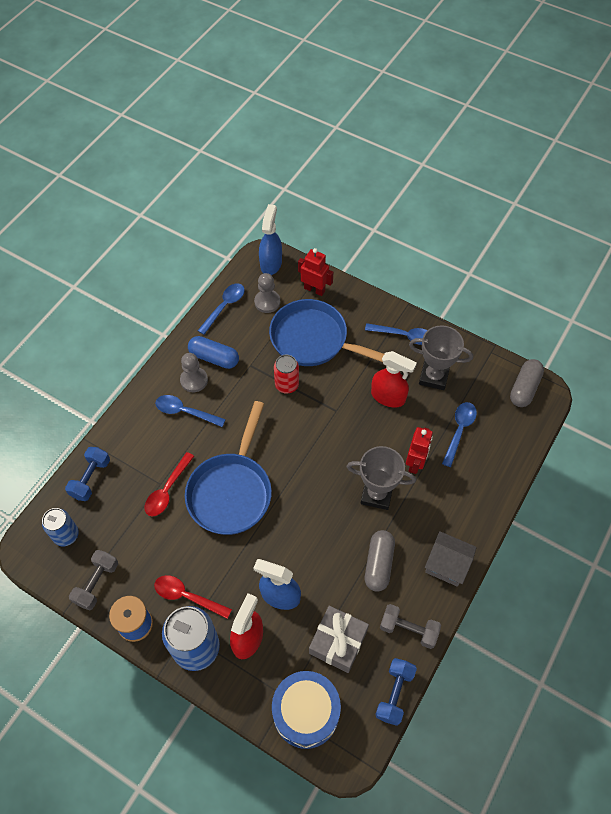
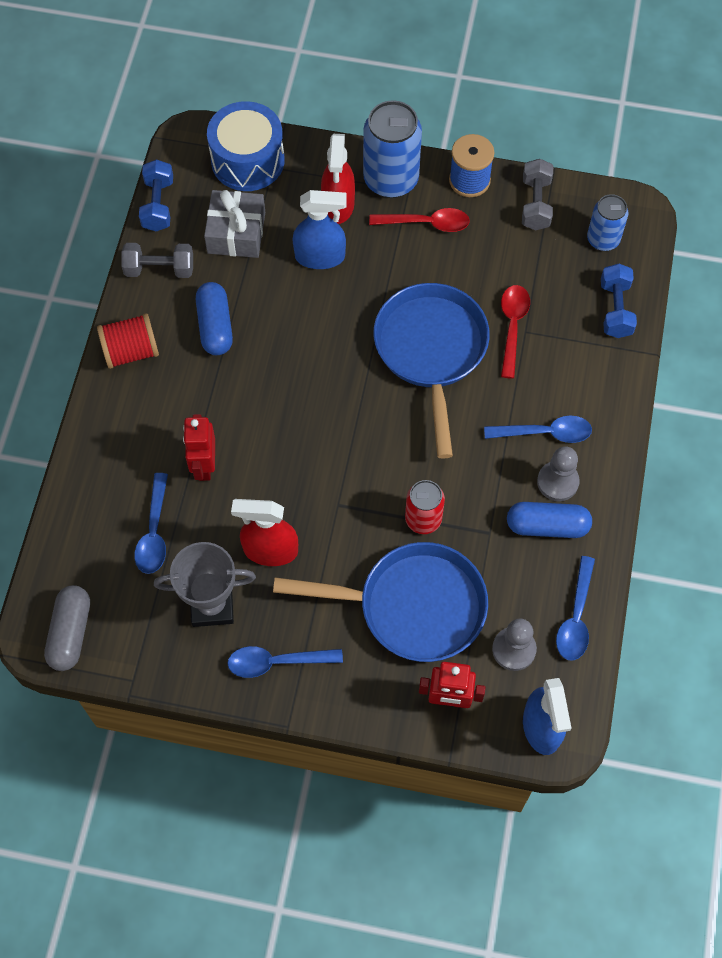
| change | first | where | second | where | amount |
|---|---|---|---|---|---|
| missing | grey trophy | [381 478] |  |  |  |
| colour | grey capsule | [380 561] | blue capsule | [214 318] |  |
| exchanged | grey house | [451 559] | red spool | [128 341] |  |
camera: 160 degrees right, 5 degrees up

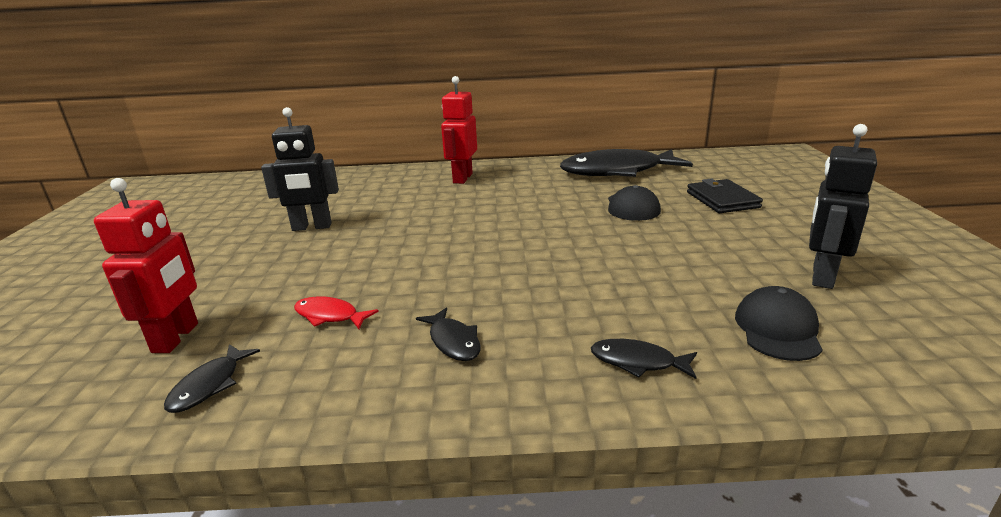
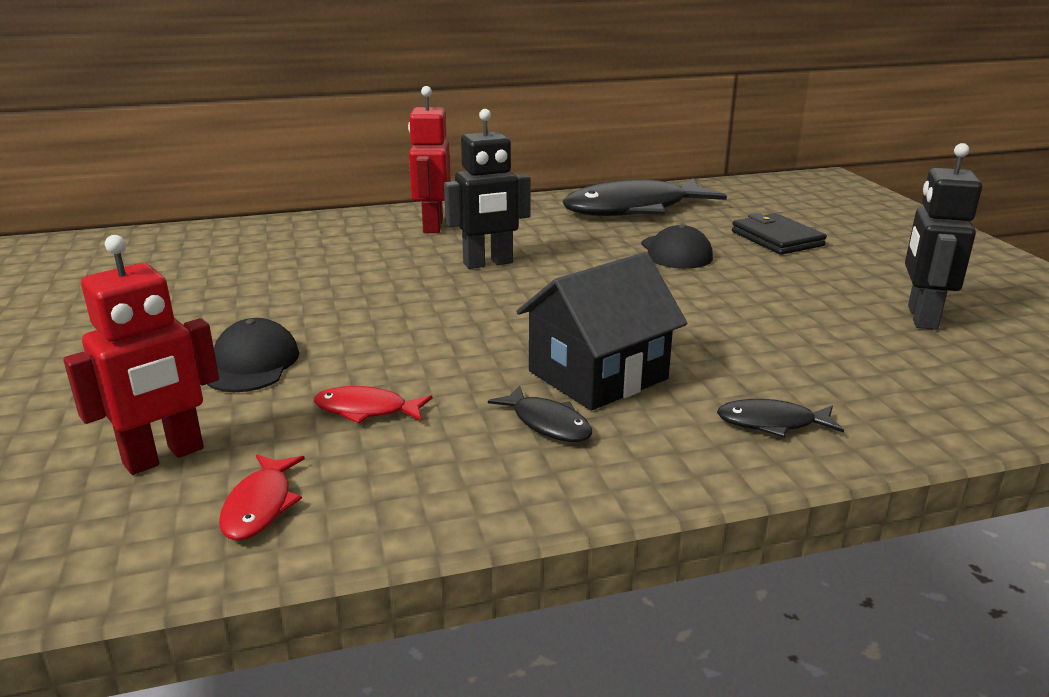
| change | first | where | second | where | amount |
|---|---|---|---|---|---|
| relocated | black robot | [300 169] |  | [487 189] |  |
| spun | red robot | [146 265] |  | [141 355] | 60 degrees clockwise |
| relocated | black cap | [779 323] |  | [253 355] |  |
| colour | black fish | [212 378] | red fish | [262 498] |  |
| appeared |  |  | black house | [601 331] |  |
camera: 15 degrees left, 0 degrees up

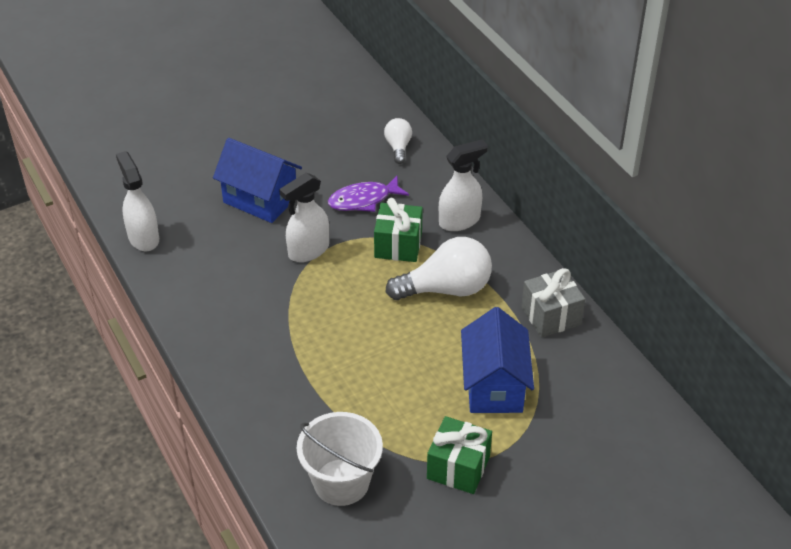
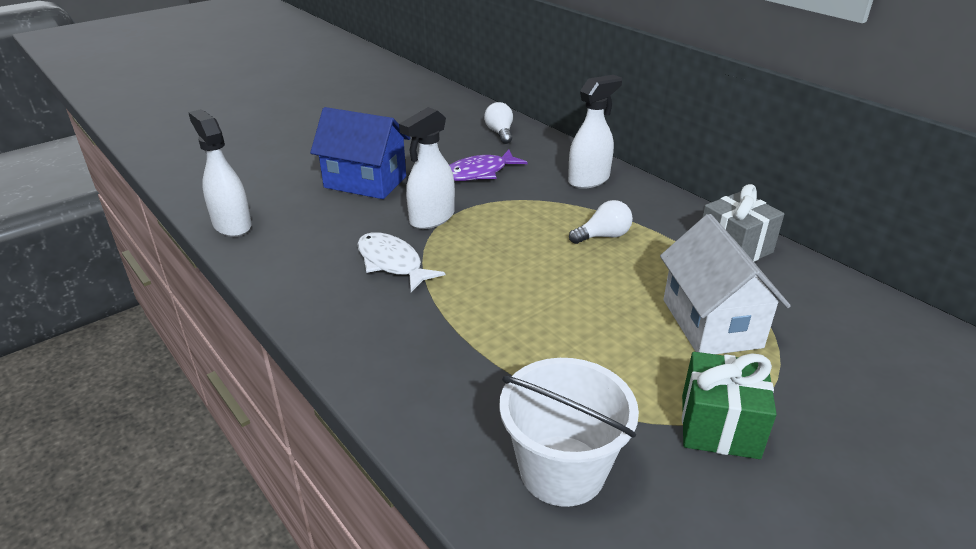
| change | first | where | second | where | amount |
|---|---|---|---|---|---|
| missing | green gift | [398 230] |  |  |  |
| size | white light bulb | [439 268] |  | [601 222] | x0.53 |
| colour | blue house | [497 360] | white house | [725 284] |  |
| appeared |  |  | white fish | [401 262] |  |
camera: 10 degrees left, 10 degrees down

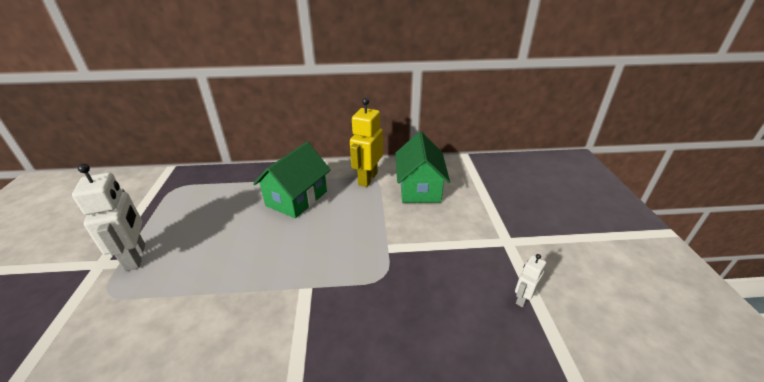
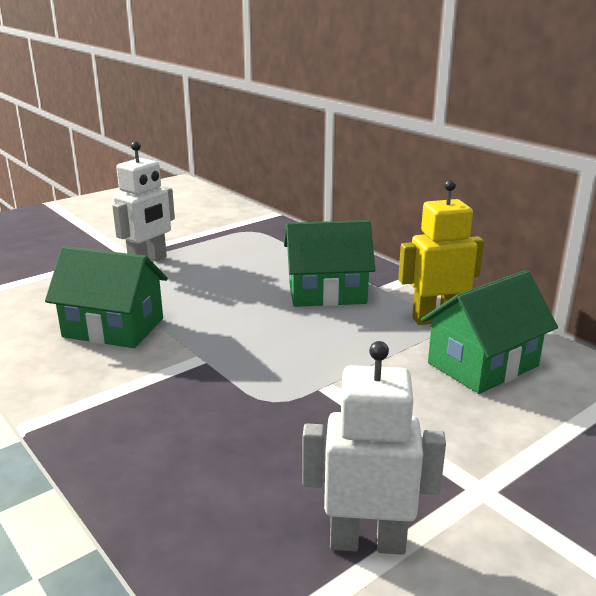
| change | first | where | second | where | amount |
|---|---|---|---|---|---|
| size | white robot | [530 280] |  | [374 448] | x1.96 |
| appeared |  |  | green house | [106 297] |  |
camera: 55 degrees right, 10 degrees down

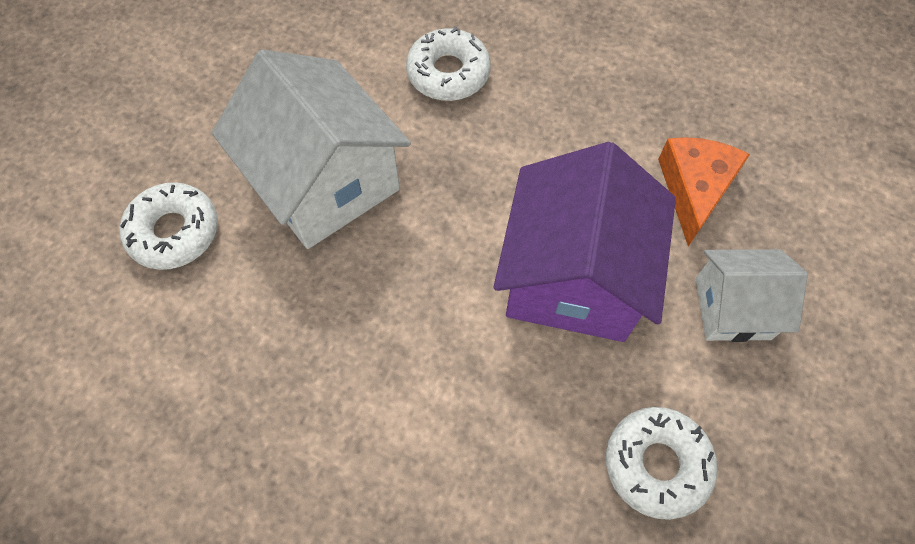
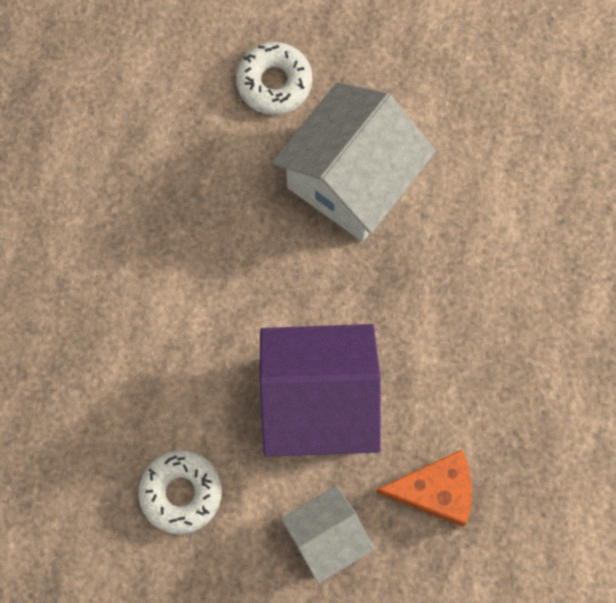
| change | first | where | second | where | amount |
|---|---|---|---|---|---|
| missing | white donut | [448 63] |  |  |  |
| spun | white house | [752 295] |  | [327 535] | 75 degrees clockwise |
camera: 75 degrees right, 10 degrees up

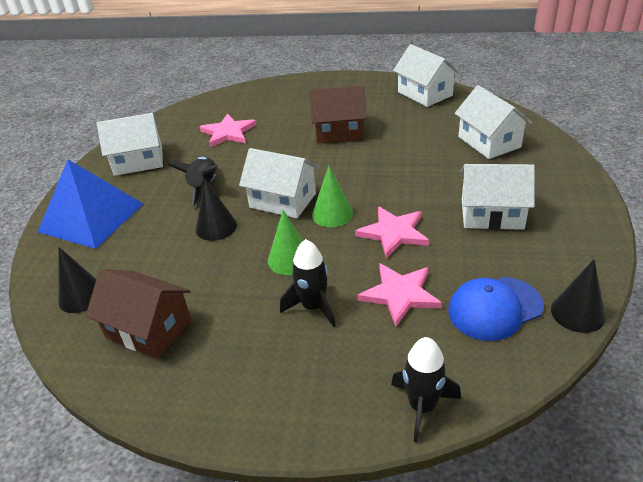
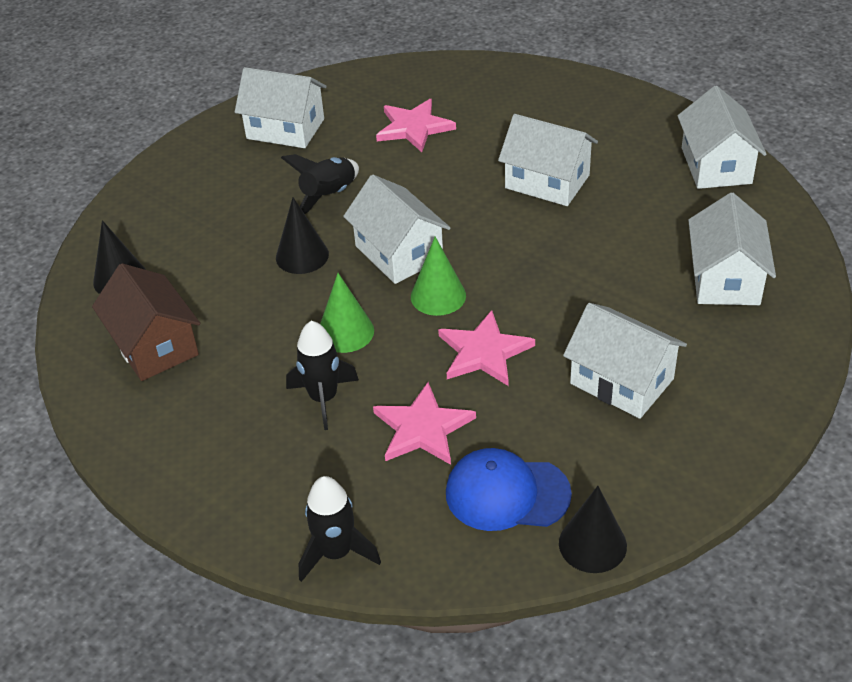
| change | first | where | second | where | amount |
|---|---|---|---|---|---|
| colour | brown house | [338 114] | white house | [548 160] |  |
| missing | blue pyramid | [90 204] |  |  |  |
camera: 30 degrees right, 5 degrees up

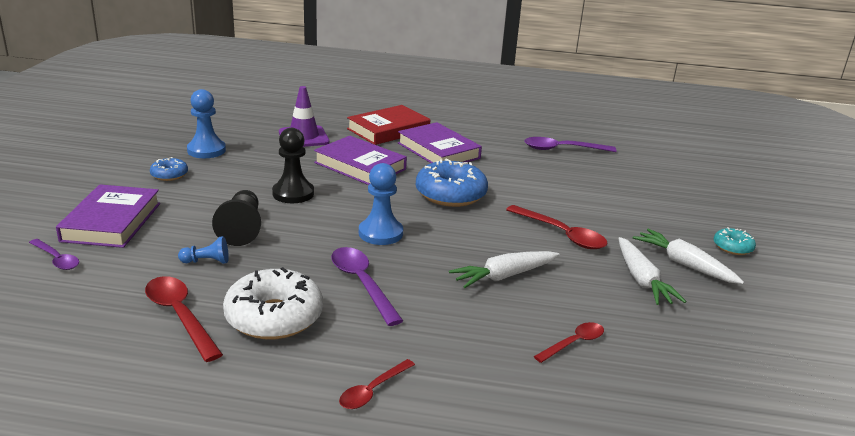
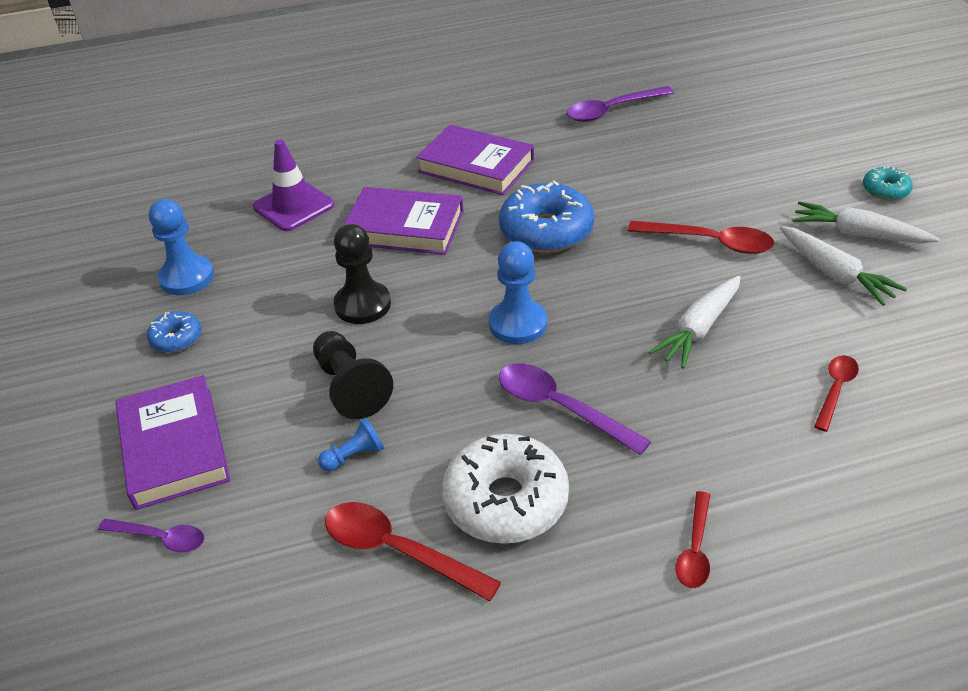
| change | first | where | second | where | amount |
|---|---|---|---|---|---|
| missing | red book | [388 125] |  |  |  |
camera: 20 degrees left, 15 degrees up

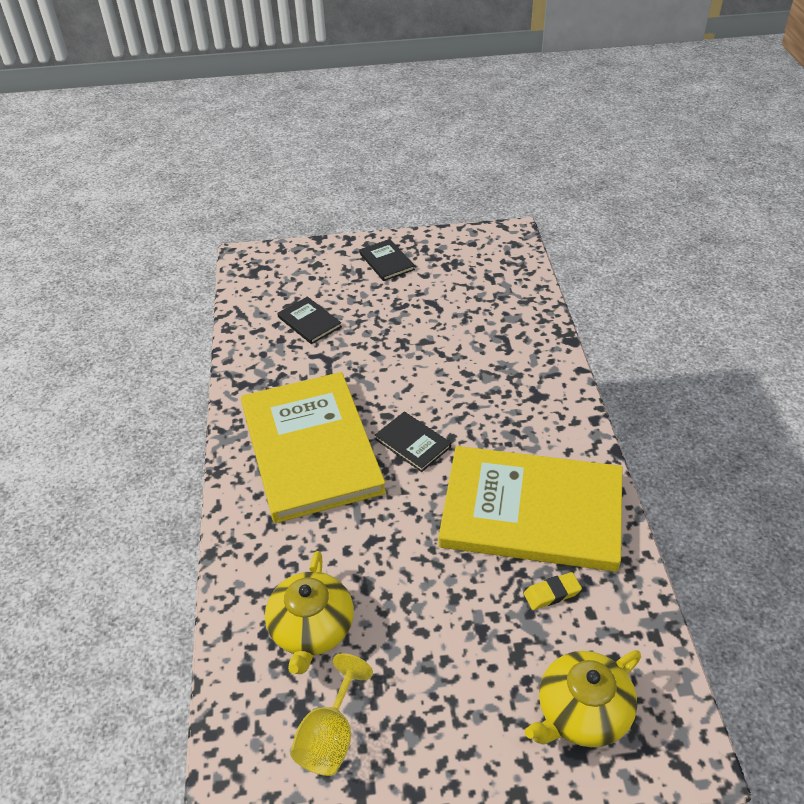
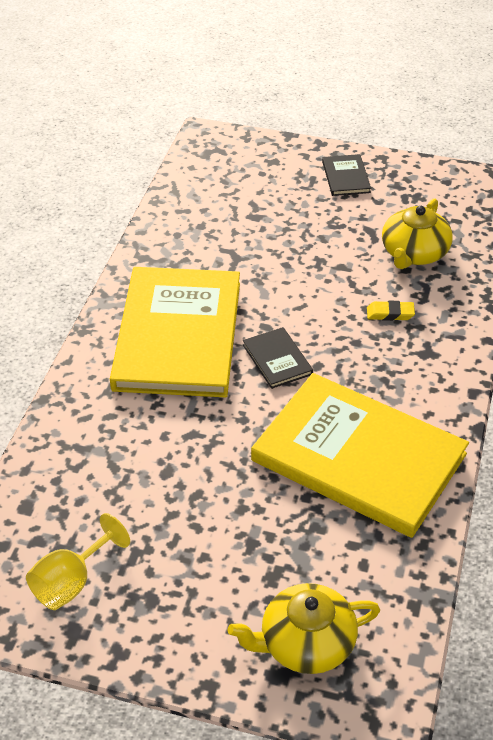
| change | first | where | second | where | amount |
|---|---|---|---|---|---|
| missing | black book | [309 320] |  |  |  |
| relocated | yellow teapot | [309 612] |  | [417 233] |  |
| relocated | yellow eraser | [553 591] |  | [391 311] |  |
camera: 20 degrees right, 0 degrees up

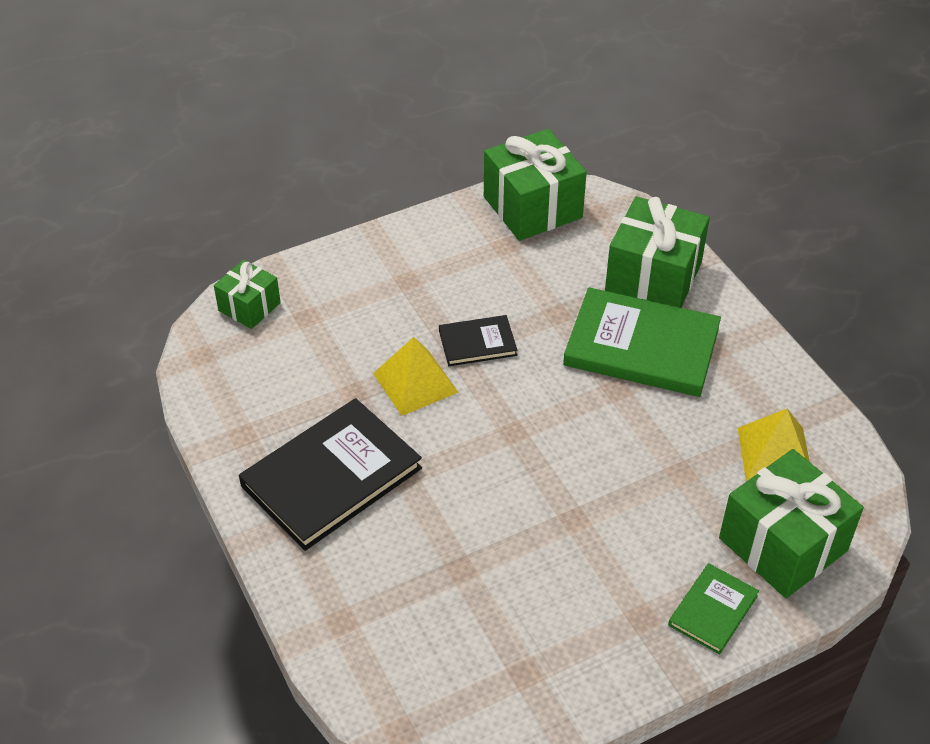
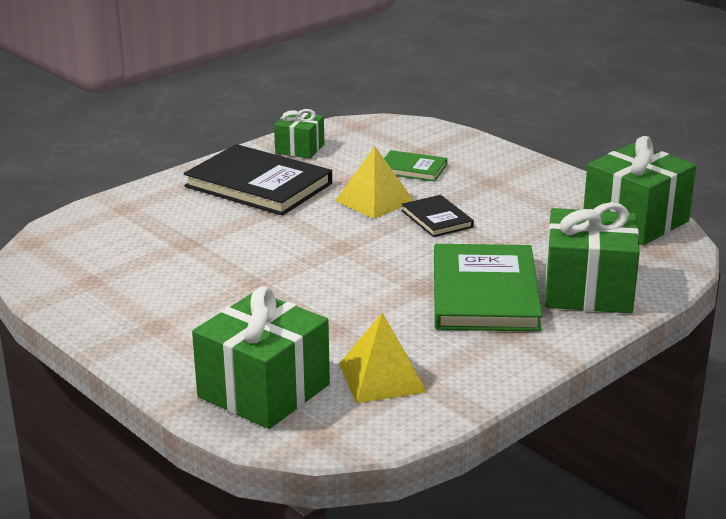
| change | first | where | second | where | amount |
|---|---|---|---|---|---|
| relocated | green gift | [247 294] |  | [299 134] |  |
| relocated | green book | [713 609] |  | [415 166] |  |
camera: 75 degrees right, 20 degrees down

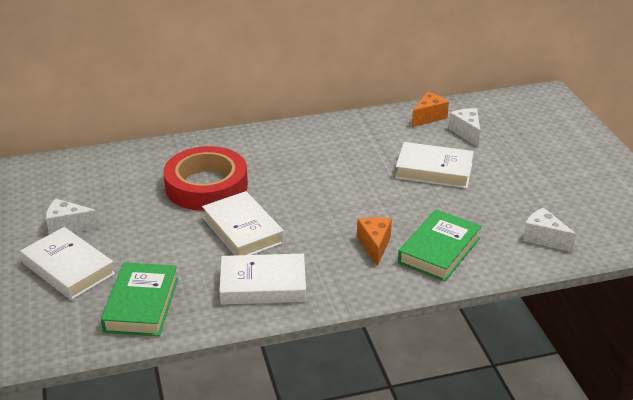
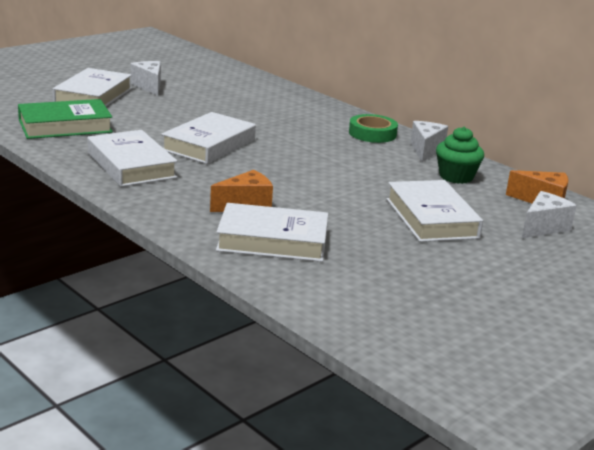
| change | first | where | second | where | amount |
|---|---|---|---|---|---|
| missing | red tape | [205 178] |  |  |  |
| relocated | white cheese | [549 230] |  | [429 141] |  |
| colour | green book | [440 245] | white book | [272 232] |  |
| appeared |  |  | green tape | [373 128] |  |
| appeared |  |  | green cupcake | [460 155] |  |
camera: 60 degrees right, 10 degrees down

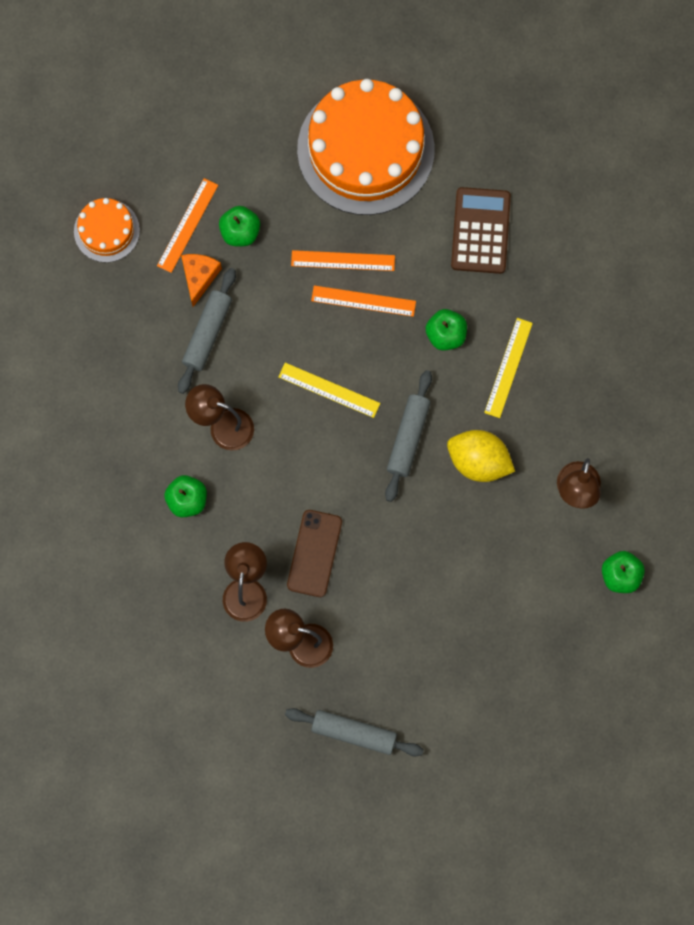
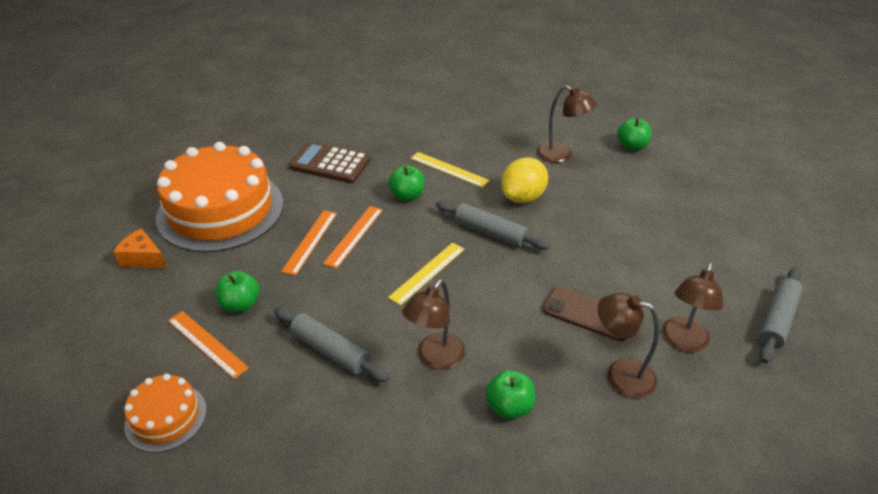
| change | first | where | second | where | amount |
|---|---|---|---|---|---|
| relocated | orange cheese | [201 280] |  | [140 248] |  |
camera: 75 degrees left, 35 degrees down

